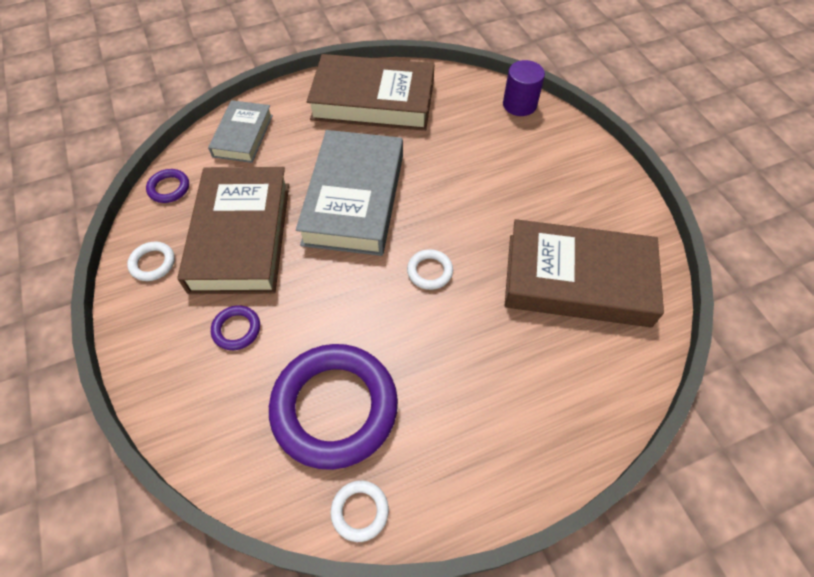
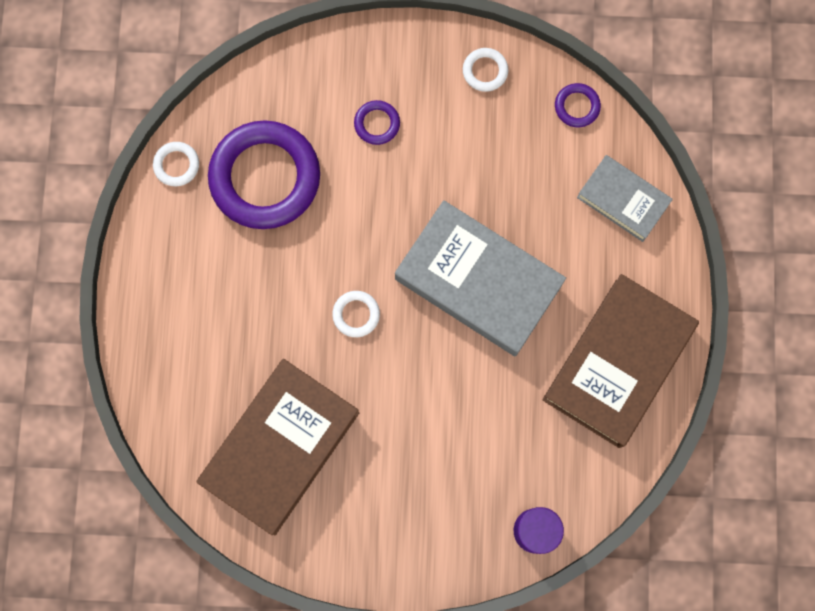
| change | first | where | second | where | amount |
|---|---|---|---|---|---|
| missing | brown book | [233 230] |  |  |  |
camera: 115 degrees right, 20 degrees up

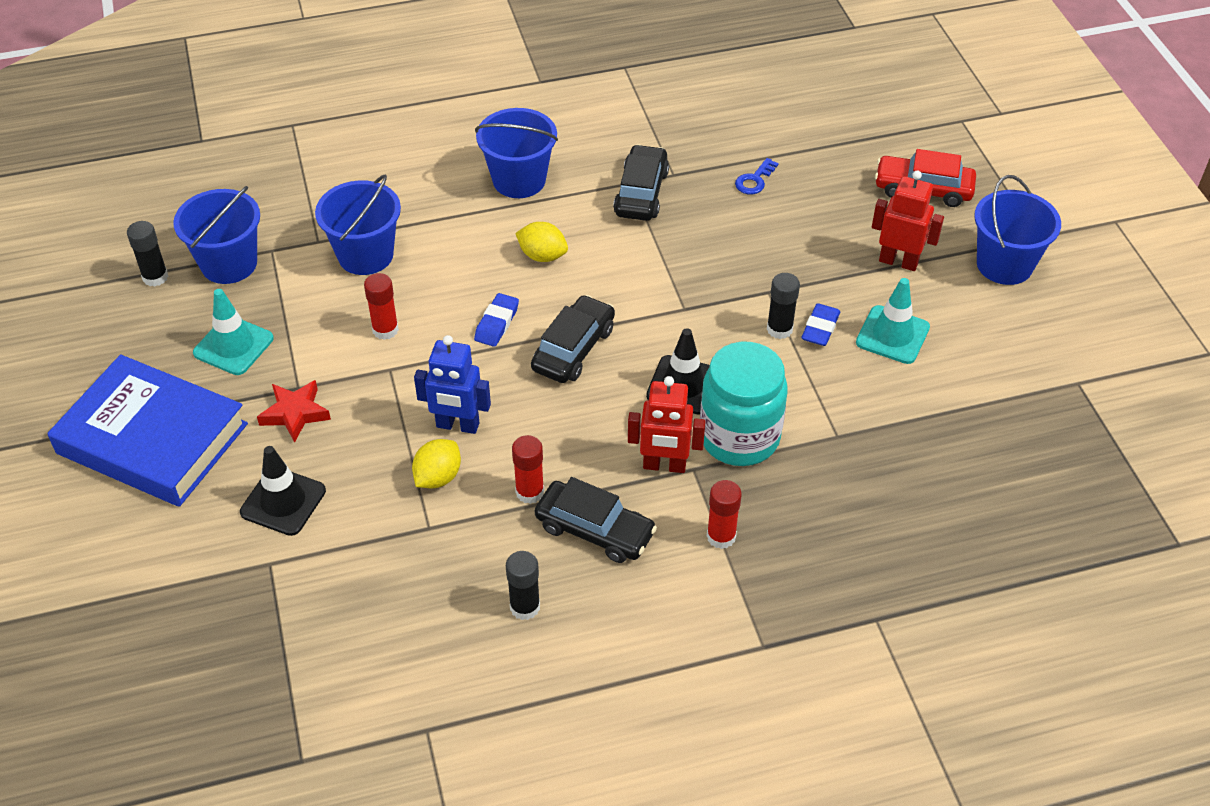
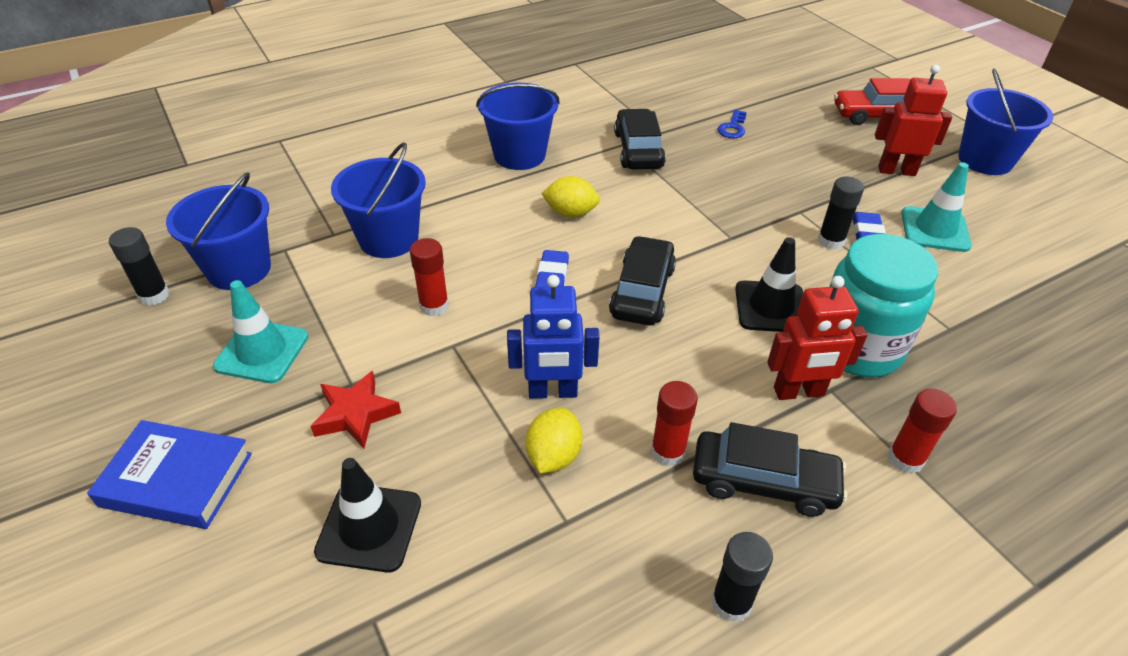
| change | first | where | second | where | amount |
|---|---|---|---|---|---|
| size | blue book | [147 431] |  | [169 474] | x0.60 |
camera: 15 degrees left, 5 degrees down

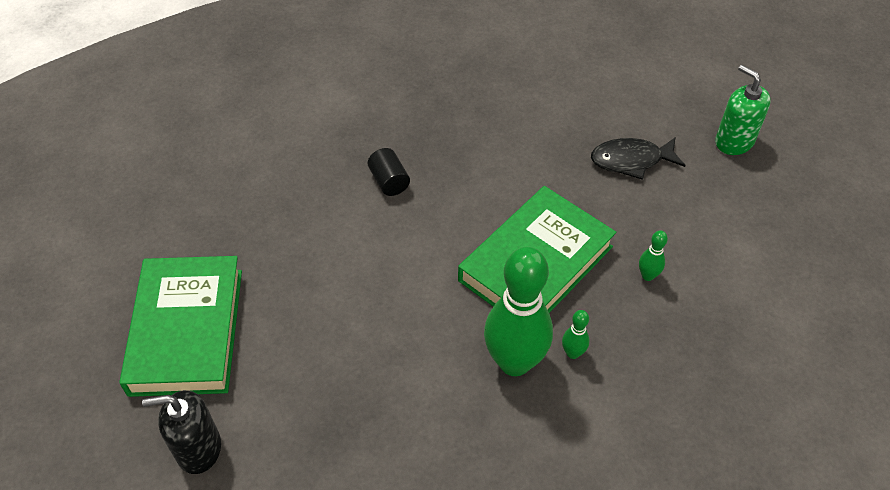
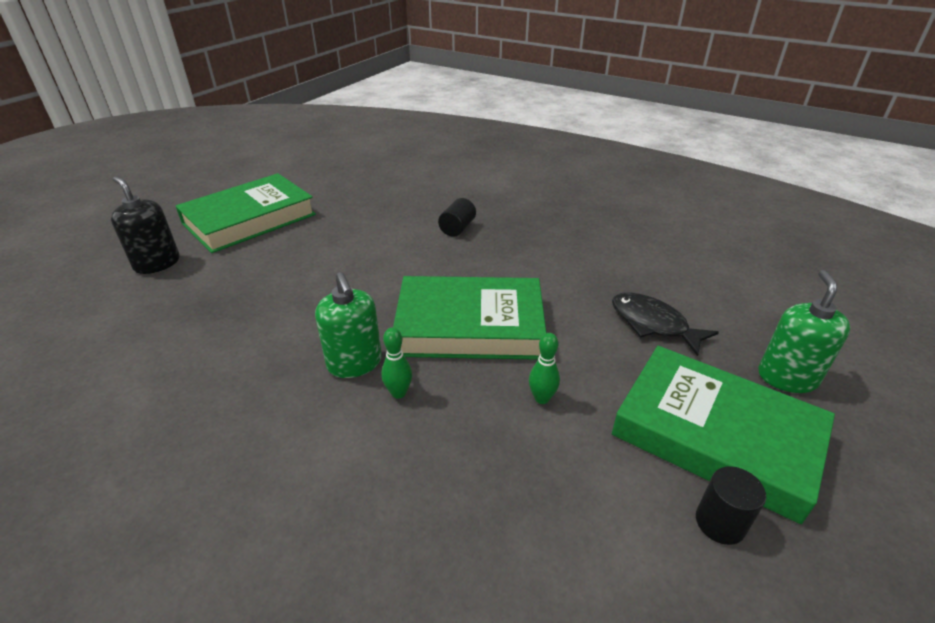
| change | first | where | second | where | amount |
|---|---|---|---|---|---|
| exchanged | green bowling pin | [518 311] | green soap dispenser | [348 325] |  |
| appeared |  |  | green book | [723 435] |  |
| appeared |  |  | black cylinder | [731 505] |  |
camera: 50 degrees right, 15 degrees down

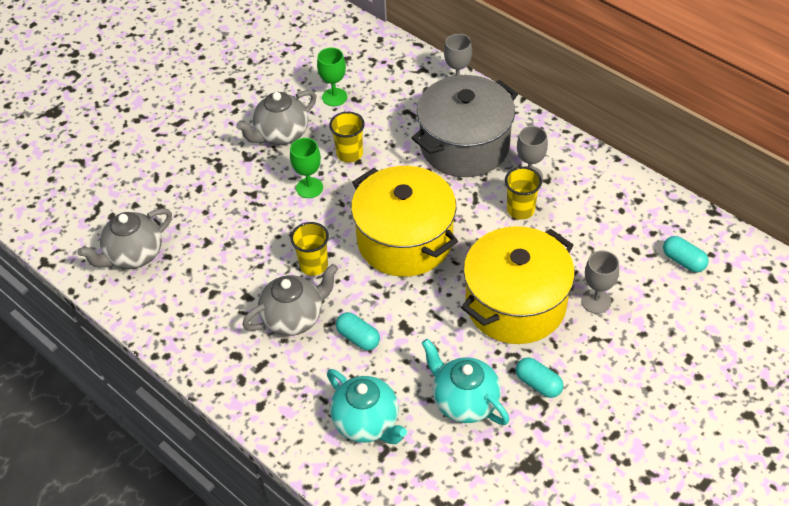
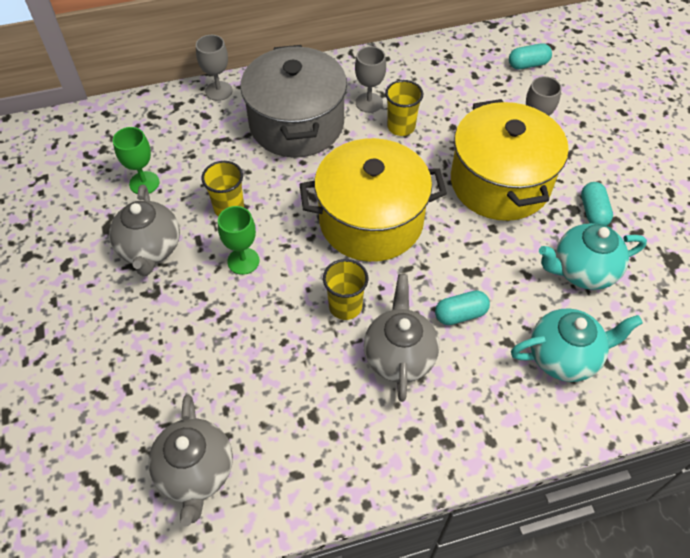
| change | first | where | second | where | amount |
|---|---|---|---|---|---|
| spun | turquoise capsule | [539 377] |  | [597 204] | 75 degrees counterclockwise |
camera: 60 degrees left, 5 degrees up

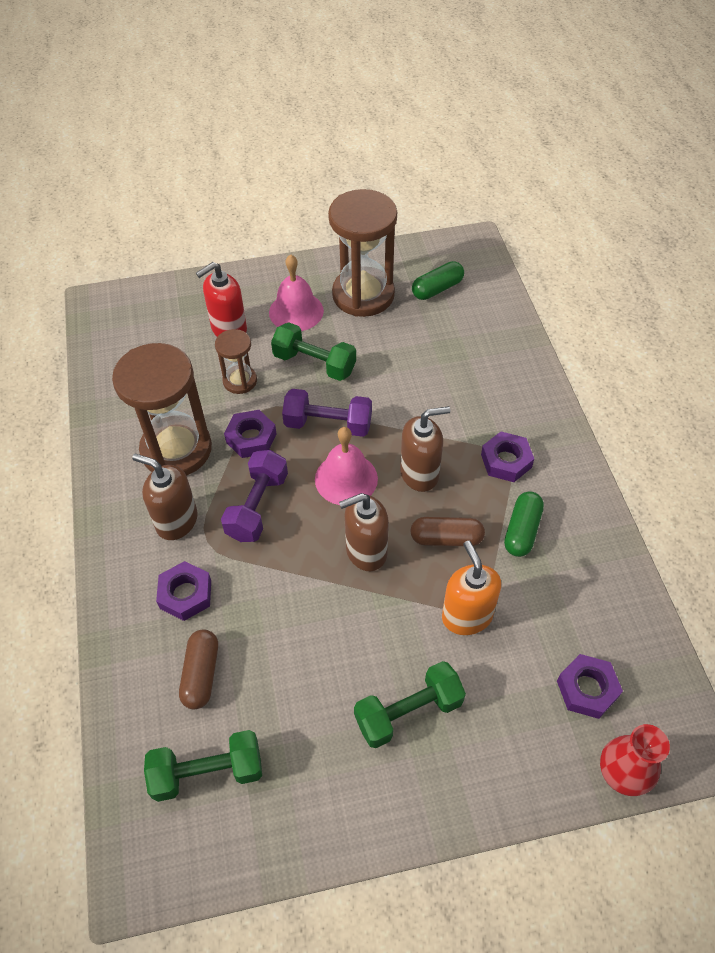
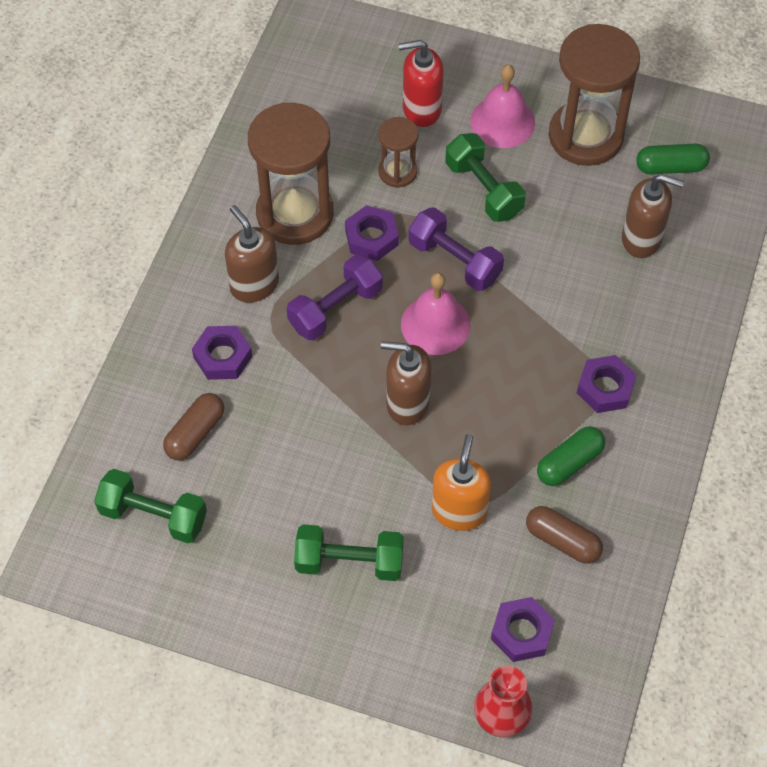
| change | first | where | second | where | amount |
|---|---|---|---|---|---|
| relocated | brown soap dispenser | [425 449] |  | [653 216] |  |
| relocated | brown capsule | [447 531] |  | [564 535] |  |
camera: 30 degrees right, 5 degrees up

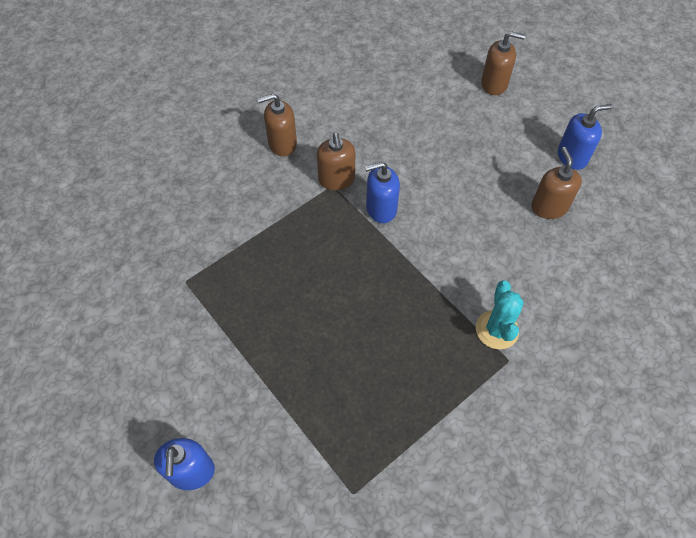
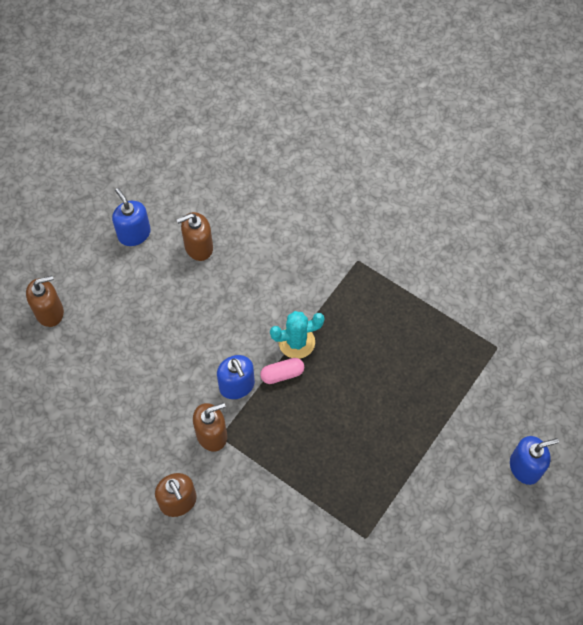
| change | first | where | second | where | amount |
|---|---|---|---|---|---|
| spun | brown soap dispenser | [503 63] |  | [45 301] | 75 degrees clockwise |
| relocated | turquoise cactus | [500 315] |  | [297 335] |  |
| appeared |  |  | pink capsule | [282 371] |  |
camera: 105 degrees left, 5 degrees up

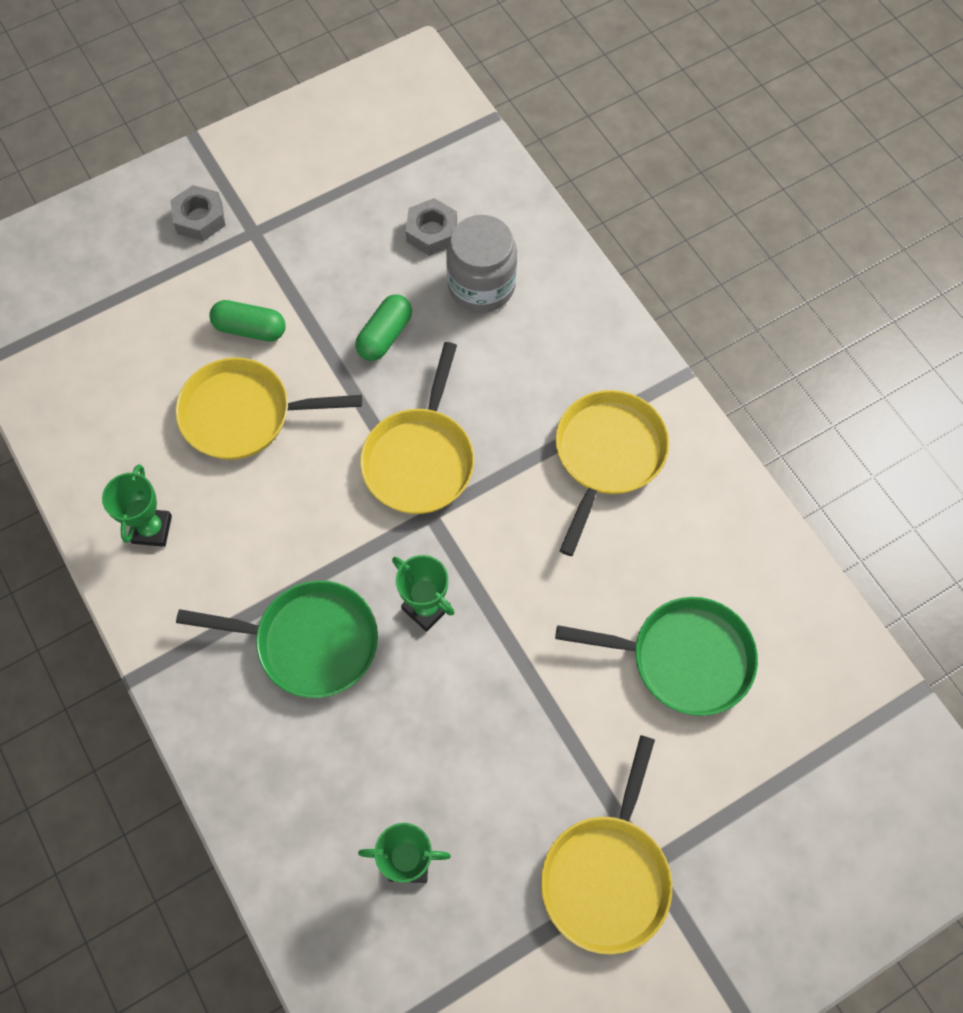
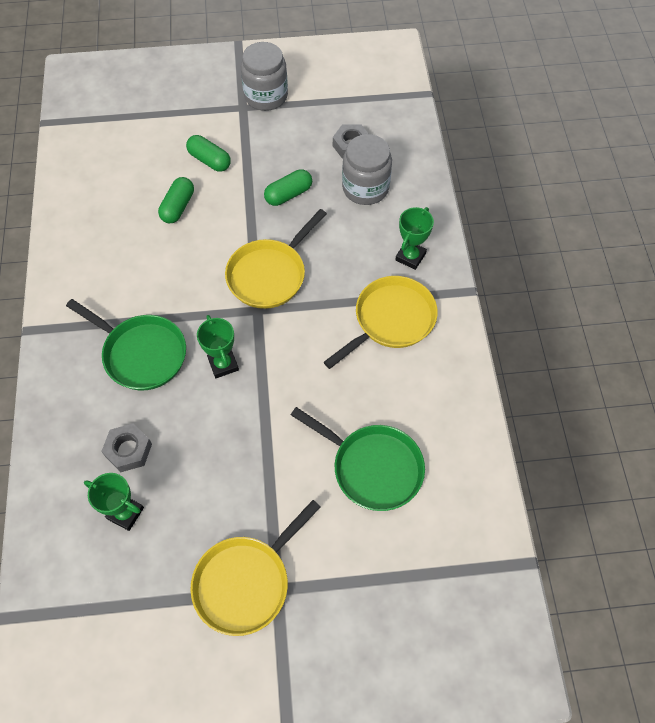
| change | first | where | second | where | amount |
|---|---|---|---|---|---|
| relocated | grey nut | [198 213] |  | [126 447] |  |
| exchanged | yellow pan | [268 408] | green capsule | [176 200] |  |
| relocated | green trophy | [137 505] |  | [414 238] |  |
| appeared |  |  | grey jar | [264 76] |  |
camera: 25 degrees right, 5 degrees down

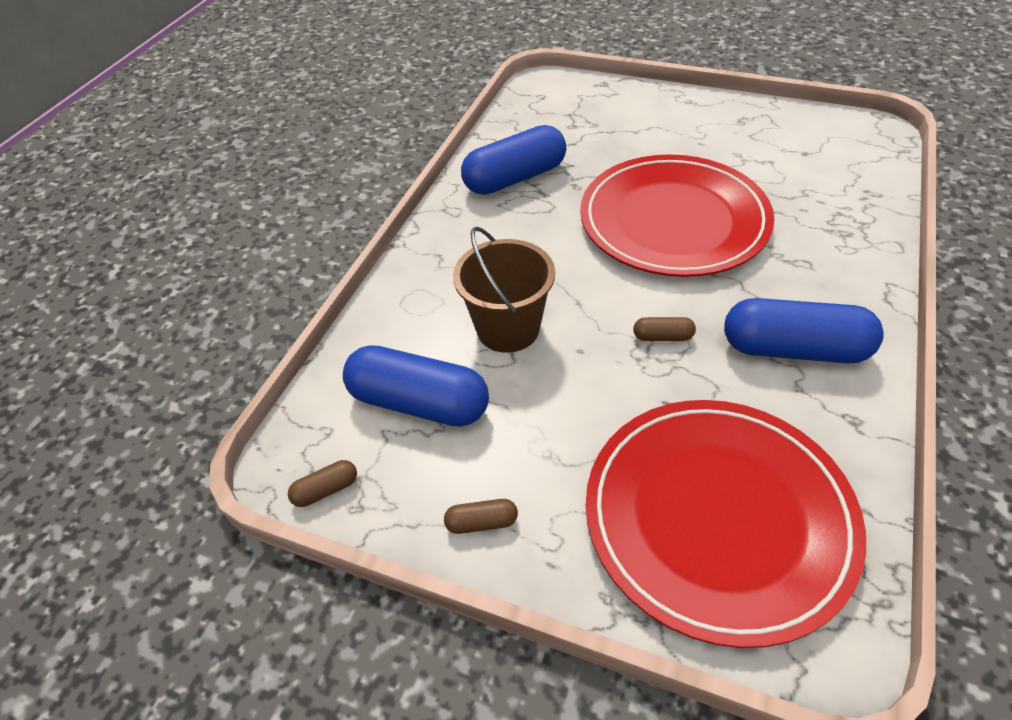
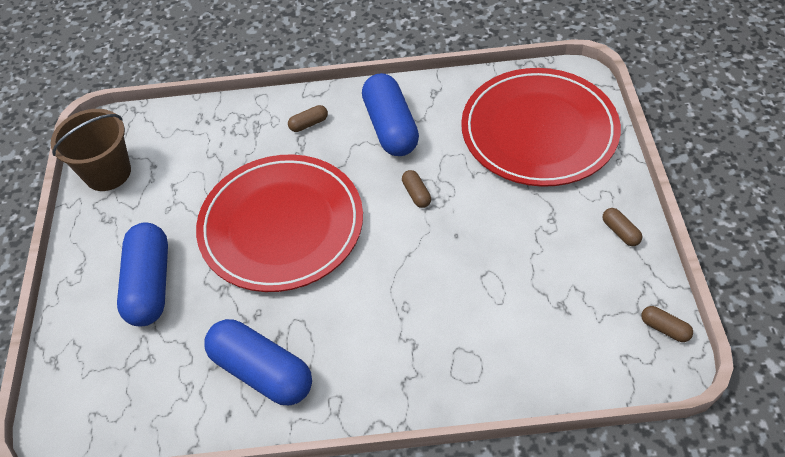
| change | first | where | second | where | amount |
|---|---|---|---|---|---|
| relocated | brown bucket | [504 290] |  | [91 150] |  |
| relocated | blue capsule | [416 386] |  | [142 274] |  |
| appeared |  |  | brown capsule | [308 118] |  |
camera: 115 degrees left, 5 degrees up

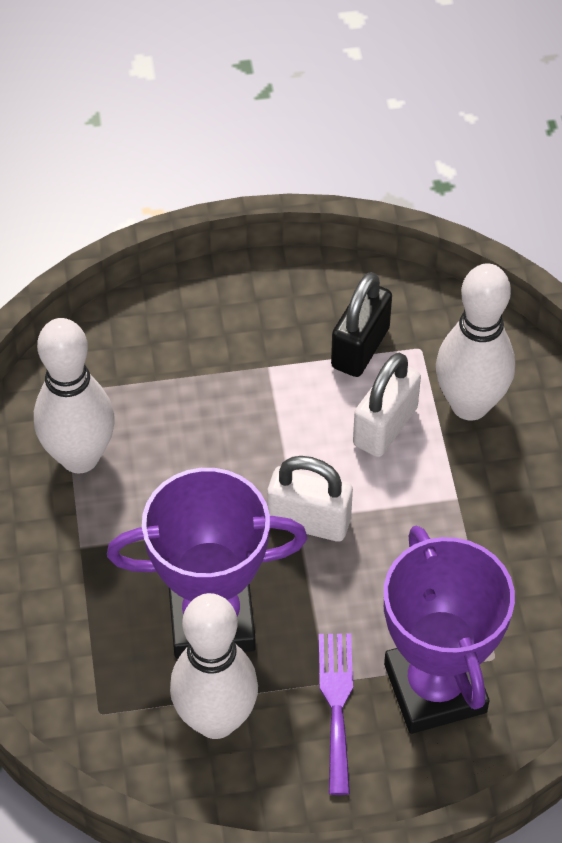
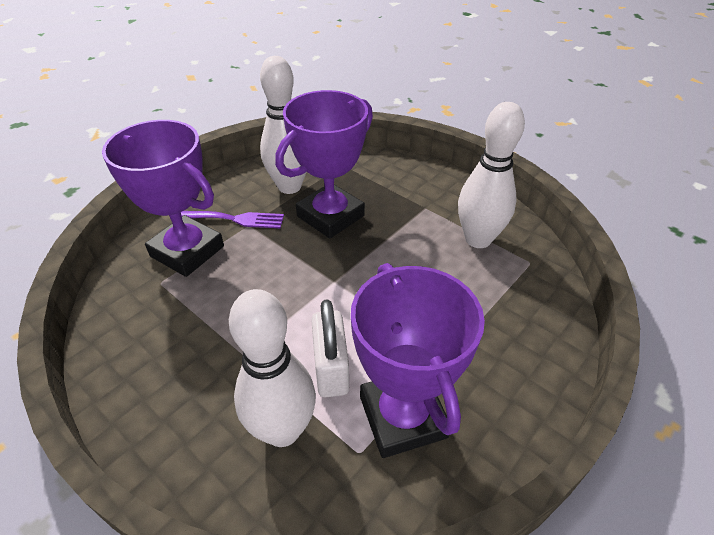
| change | first | where | second | where | amount |
|---|---|---|---|---|---|
| exchanged | black padlock | [361 324] | purple trophy | [418 360] |  |
| missing | white padlock | [310 498] |  |  |  |
| spun | purple fork | [336 714] |  | [232 219] | 45 degrees counterclockwise |
camera: 140 degrees right, 10 degrees down

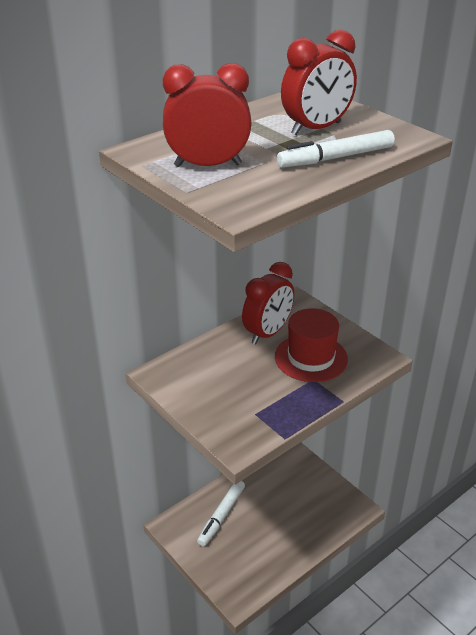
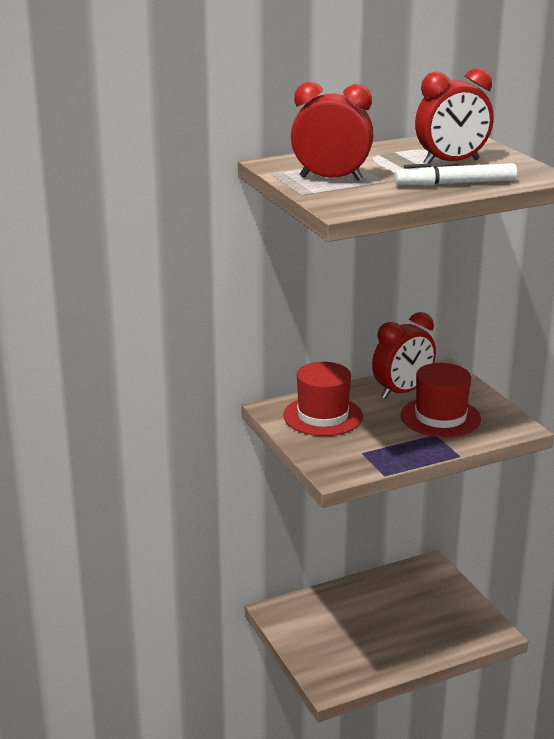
| change | first | where | second | where | amount |
|---|---|---|---|---|---|
| missing | white marker | [221 513] |  |  |  |
| appeared |  |  | red hat | [323 399] |  |
camera: 15 degrees right, 10 degrees down

